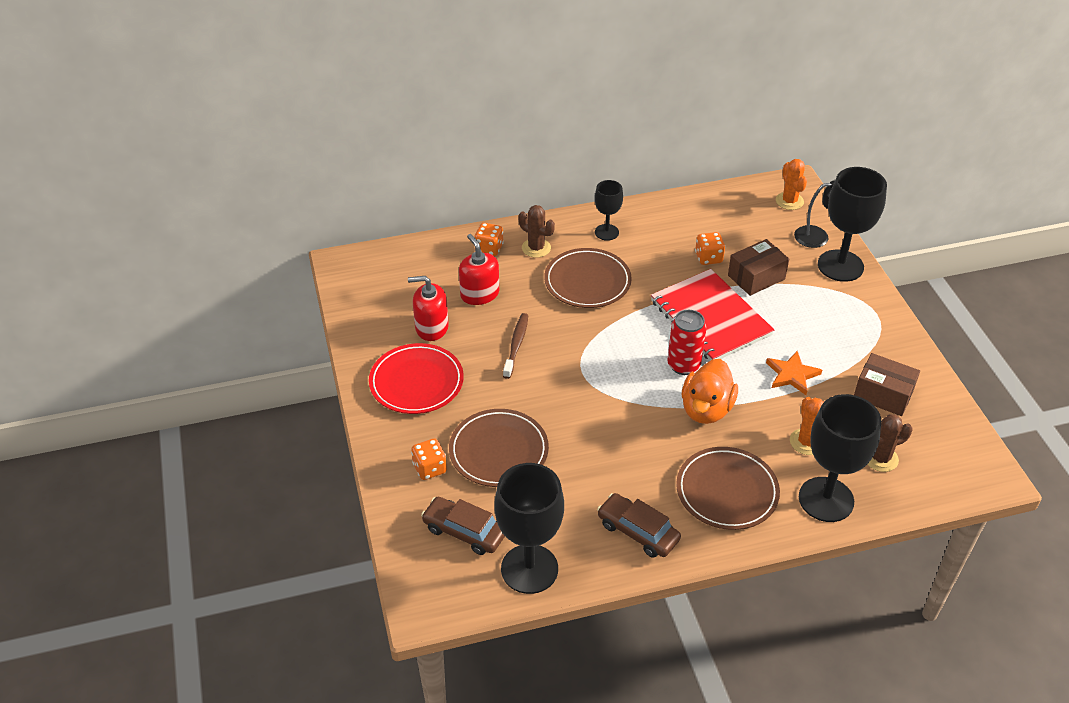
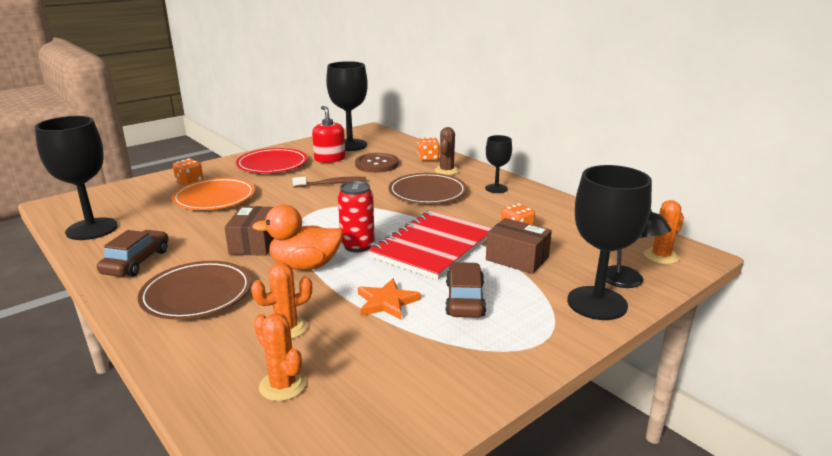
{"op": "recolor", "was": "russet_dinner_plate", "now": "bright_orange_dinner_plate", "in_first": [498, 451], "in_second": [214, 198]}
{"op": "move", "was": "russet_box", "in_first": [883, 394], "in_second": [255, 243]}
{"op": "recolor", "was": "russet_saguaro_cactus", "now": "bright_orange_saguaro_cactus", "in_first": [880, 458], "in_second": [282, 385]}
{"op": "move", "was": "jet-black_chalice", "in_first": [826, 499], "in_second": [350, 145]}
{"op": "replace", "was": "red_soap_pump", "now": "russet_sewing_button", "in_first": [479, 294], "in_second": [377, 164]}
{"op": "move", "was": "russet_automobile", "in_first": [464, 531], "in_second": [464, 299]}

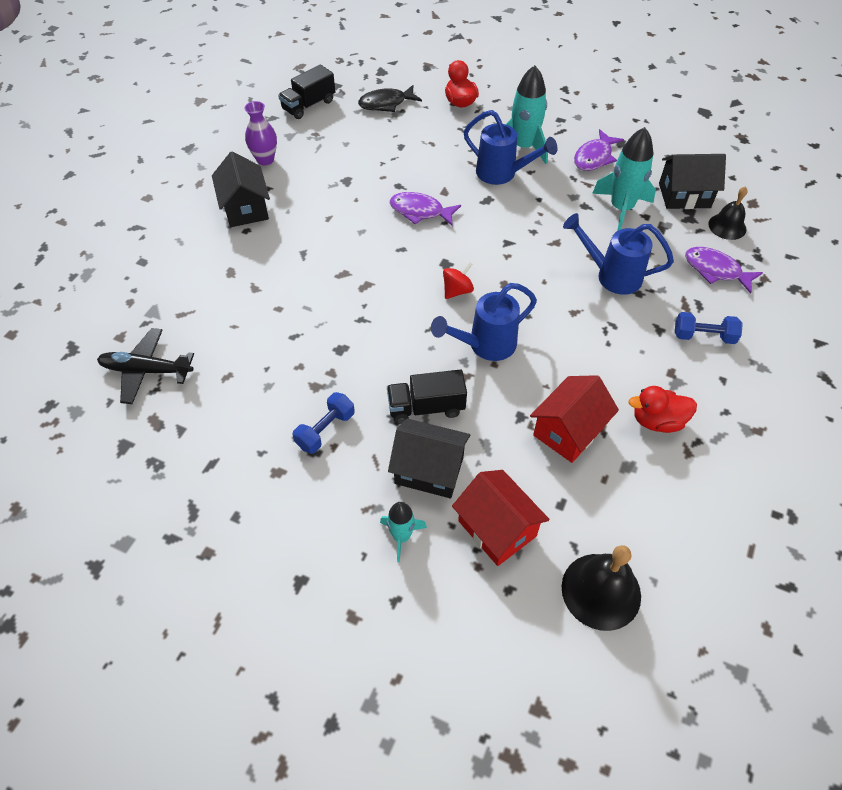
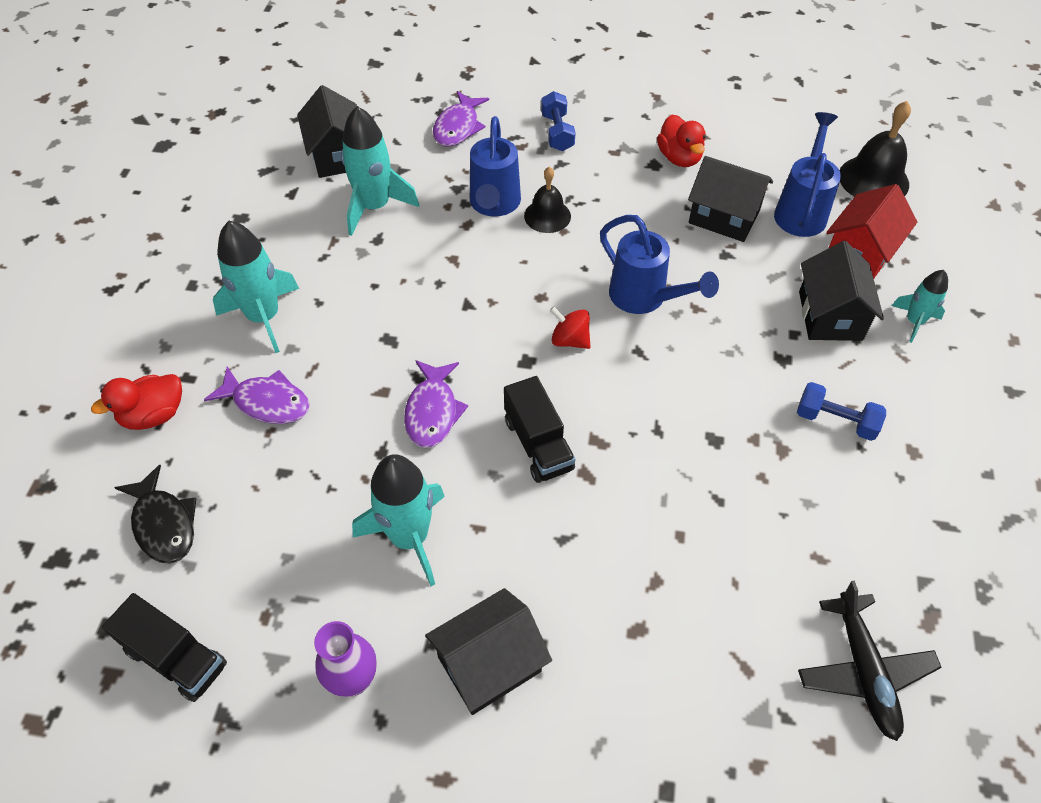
{"op": "move", "was": "violet_fish", "in_first": [594, 157], "in_second": [267, 402]}
{"op": "insert", "now": "aqua_spaceship", "in_second": [409, 537]}
{"op": "move", "was": "jet-black_lorry", "in_first": [426, 407], "in_second": [538, 444]}
{"op": "move", "was": "jet-black_bell", "in_first": [727, 226], "in_second": [547, 216]}
{"op": "recolor", "was": "red_cottage", "now": "jet-black_cottage", "in_first": [568, 431], "in_second": [724, 217]}
{"op": "move", "was": "blue_watering_pot", "in_first": [502, 174], "in_second": [801, 210]}

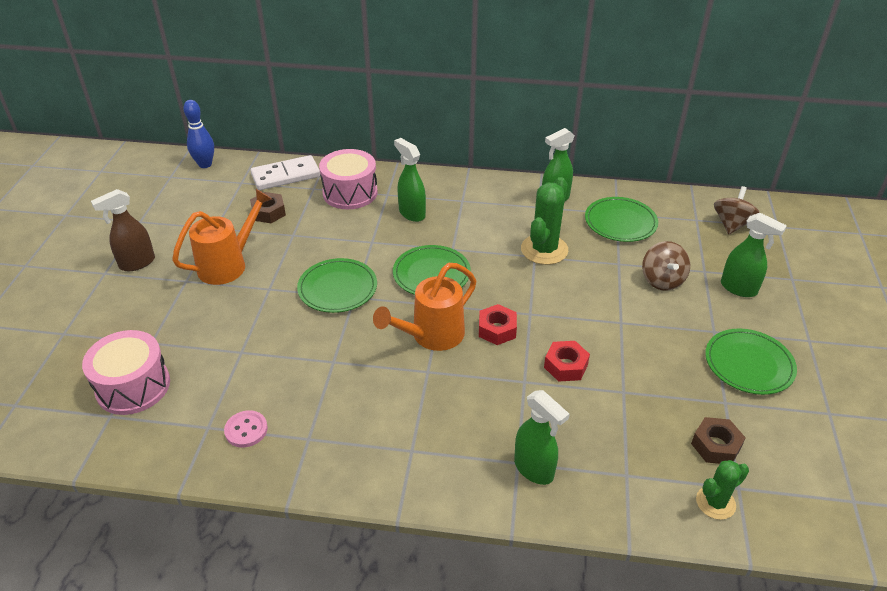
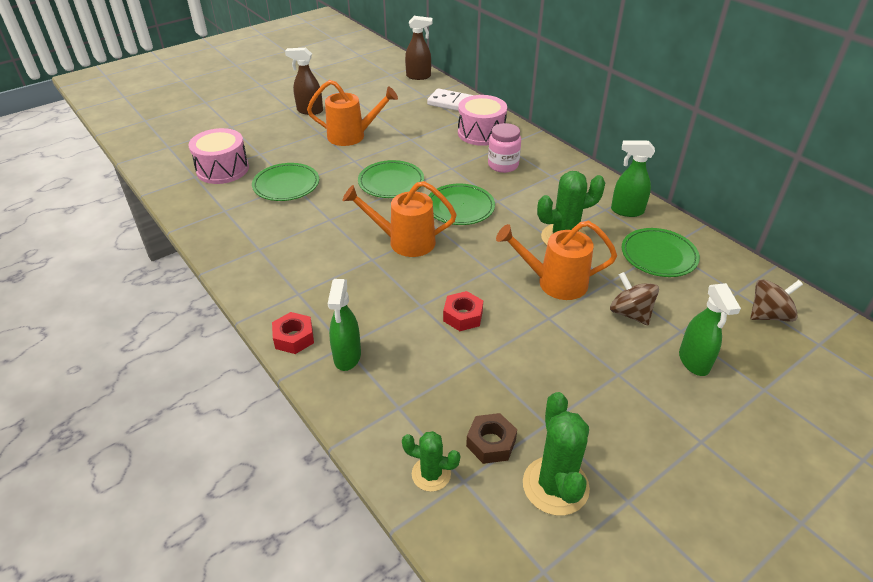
{"op": "move", "was": "emerald_dinner_plate", "in_first": [749, 364], "in_second": [286, 185]}
{"op": "move", "was": "red_hexagon_nut", "in_first": [497, 329], "in_second": [294, 338]}
{"op": "replace", "was": "blue_tenpin", "now": "russet_spray_bottle", "in_first": [205, 164], "in_second": [419, 76]}
{"op": "replace", "was": "emerald_spray_bottle", "now": "pink_jar", "in_first": [411, 213], "in_second": [503, 165]}
{"op": "insert", "now": "bright_orange_watering_pot", "in_second": [554, 283]}
{"op": "insert", "now": "emerald_saguaro_cactus", "in_second": [555, 486]}
{"op": "rotate", "was": "russet_whirligig", "in_first": [662, 280], "in_second": [630, 313], "clockwise": 105}
{"op": "delete", "was": "pink_sewing_button", "in_first": [246, 430]}
{"op": "delete", "was": "russet_hexagon_nut", "in_first": [268, 212]}

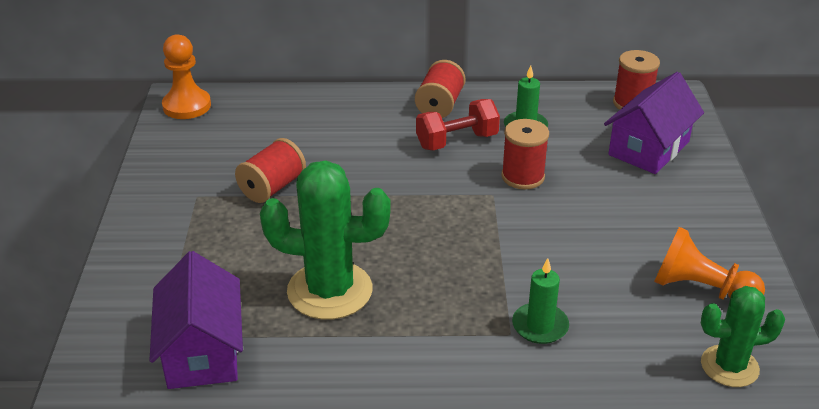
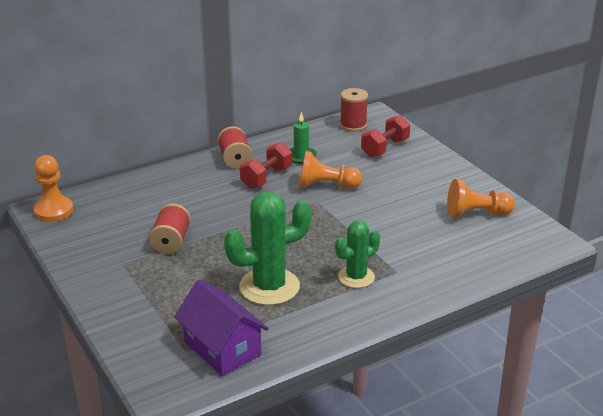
{"op": "replace", "was": "red_bobbin", "now": "bright_orange_chess_pawn", "in_first": [523, 177], "in_second": [326, 186]}
{"op": "move", "was": "emerald_saguaro_cactus", "in_first": [729, 366], "in_second": [356, 277]}
{"op": "replace", "was": "violet_cottage", "now": "red_hand_weight", "in_first": [649, 148], "in_second": [385, 148]}
{"op": "delete", "was": "emerald_candle", "in_first": [540, 326]}

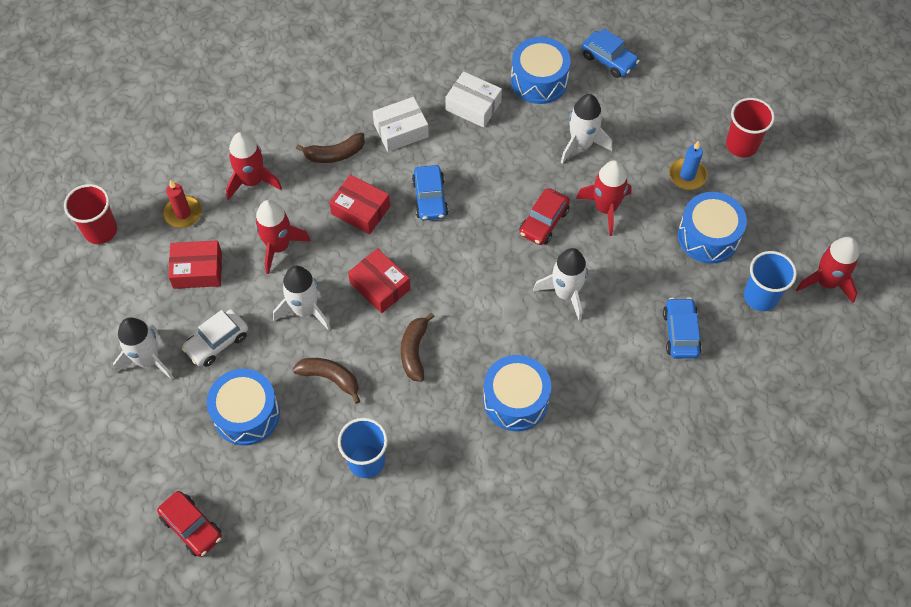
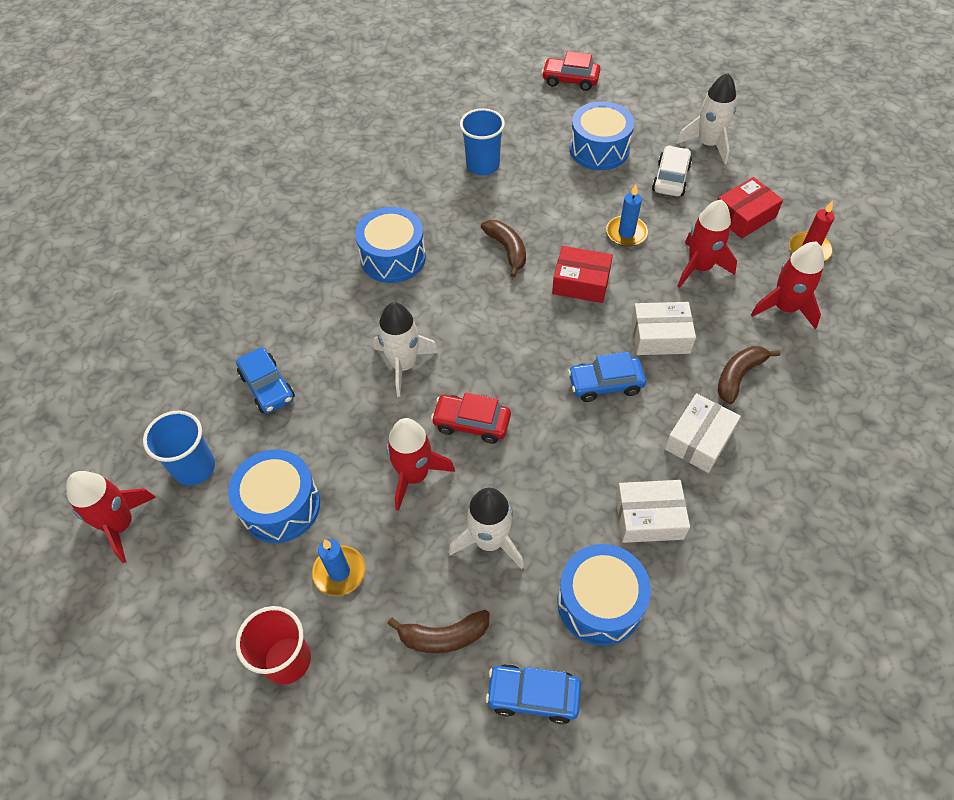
{"op": "move", "was": "russet_banana_fruit", "in_first": [330, 378], "in_second": [443, 636]}
{"op": "rotate", "was": "red_automobile", "in_first": [544, 222], "in_second": [471, 423], "clockwise": -75}
{"op": "rotate", "was": "blue_automobile", "in_first": [430, 198], "in_second": [605, 384], "clockwise": -60}
{"op": "replace", "was": "pure_white_spaceship", "now": "blue_candle", "in_first": [305, 310], "in_second": [626, 233]}
{"op": "recolor", "was": "red_box", "now": "pure_white_box", "in_first": [360, 210], "in_second": [660, 336]}
{"op": "delete", "was": "red_tumbler", "in_first": [100, 230]}

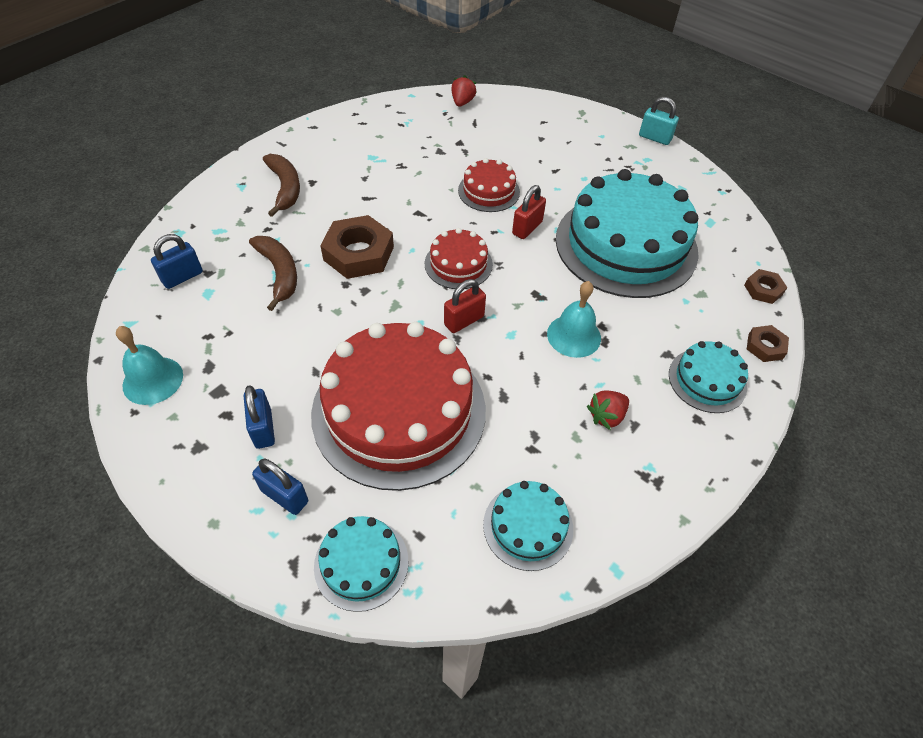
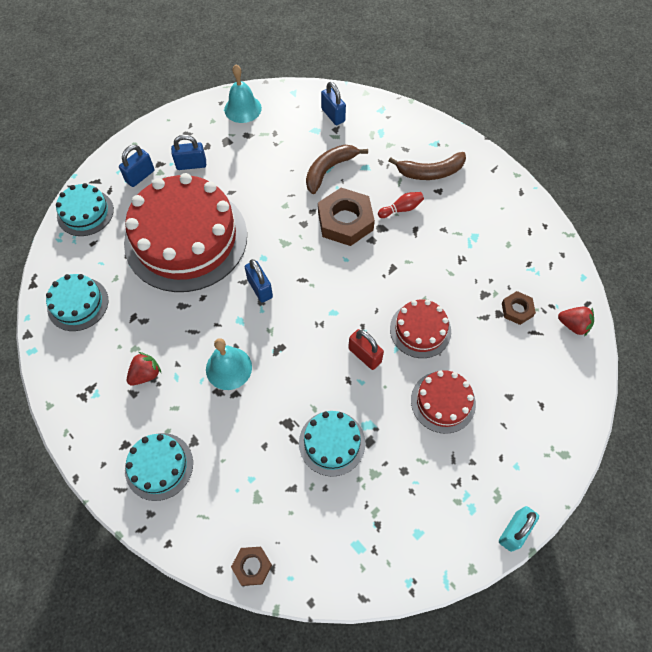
{"op": "rotate", "was": "red_berry", "in_first": [606, 416], "in_second": [146, 374], "clockwise": 75}
{"op": "recolor", "was": "red_small_lock", "now": "blue_small_lock", "in_first": [464, 320], "in_second": [260, 288]}
{"op": "resize", "was": "aqua_gateau", "in_first": [626, 245], "in_second": [332, 443], "ratio": 0.47}
{"op": "rotate", "was": "russet_banana_fruit", "in_first": [279, 273], "in_second": [329, 170], "clockwise": 150}
{"op": "insert", "now": "red_tenpin", "in_second": [401, 209]}
{"op": "move", "was": "red_gateau", "in_first": [458, 264], "in_second": [443, 402]}
{"op": "move", "was": "russet_hexagon_nut", "in_first": [765, 346], "in_second": [517, 309]}

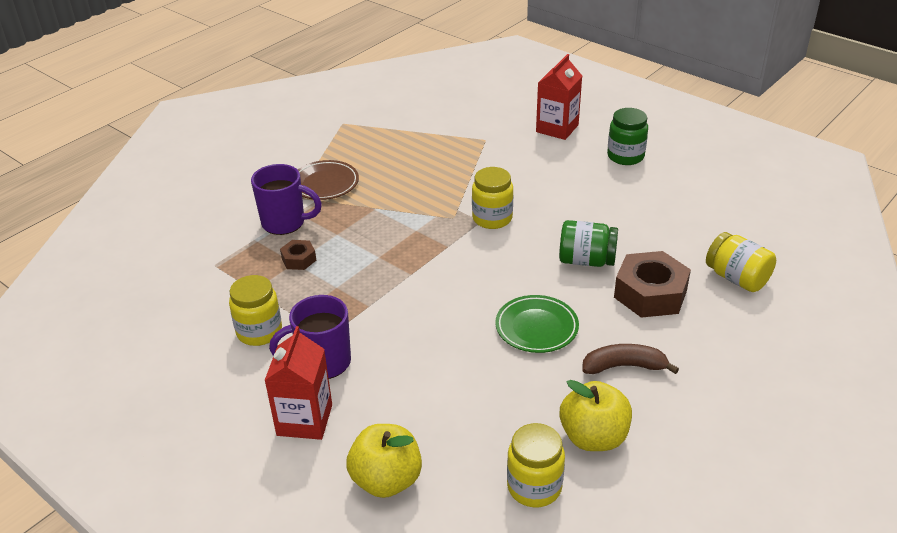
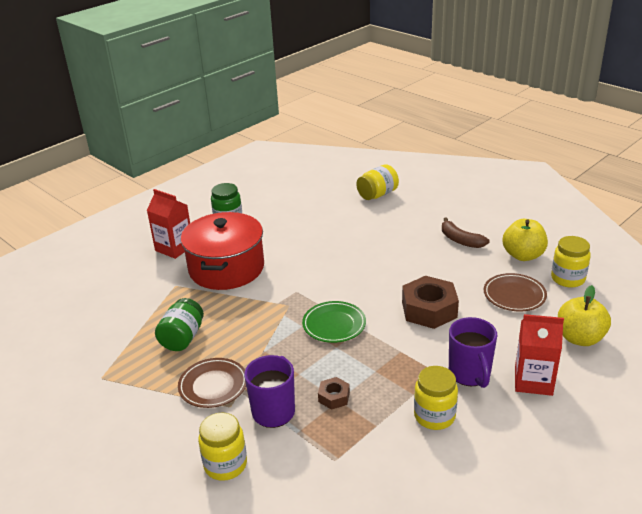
{"op": "move", "was": "emerald_jar", "in_first": [586, 260], "in_second": [182, 338]}
{"op": "insert", "now": "red_cooking_pot", "in_second": [226, 268]}
{"op": "move", "was": "bright_yellow_jar", "in_first": [492, 218], "in_second": [225, 465]}
{"op": "move", "was": "emerald_dinner_plate", "in_first": [536, 327], "in_second": [334, 325]}
{"op": "move", "was": "russet_hexagon_nut", "in_first": [650, 293], "in_second": [429, 310]}
{"op": "rotate", "was": "russet_banana_fruit", "in_first": [624, 366], "in_second": [460, 240], "clockwise": -45}
{"op": "insert", "now": "russet_dinner_plate", "in_second": [514, 295]}

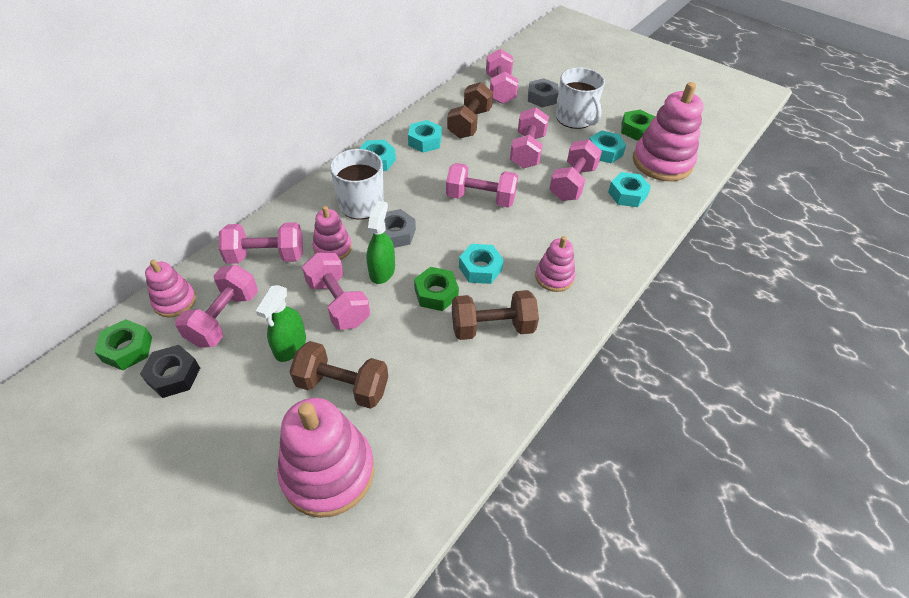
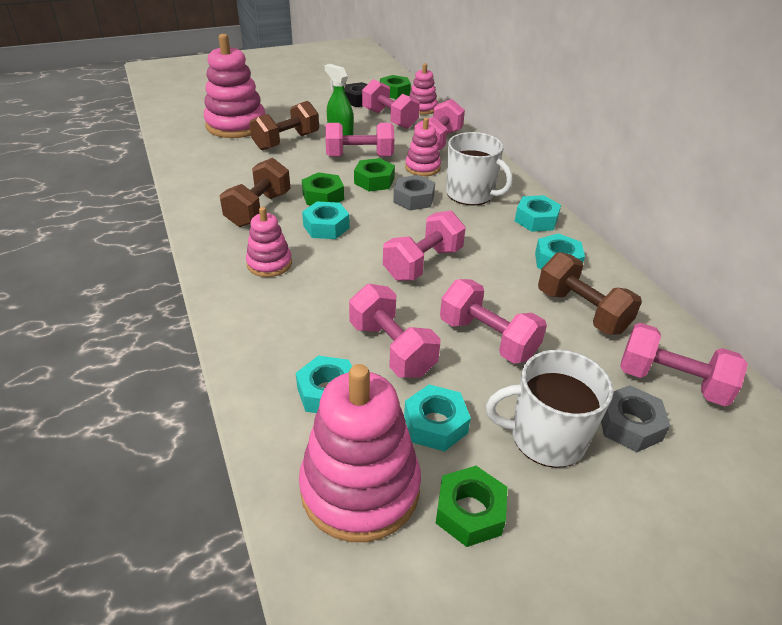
{"op": "replace", "was": "emerald_spray_bottle", "now": "emerald_hexagon_nut", "in_first": [382, 271], "in_second": [374, 181]}

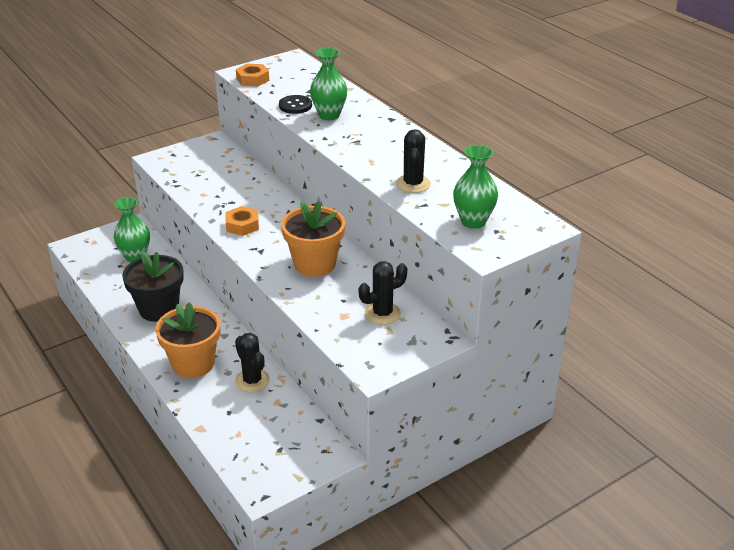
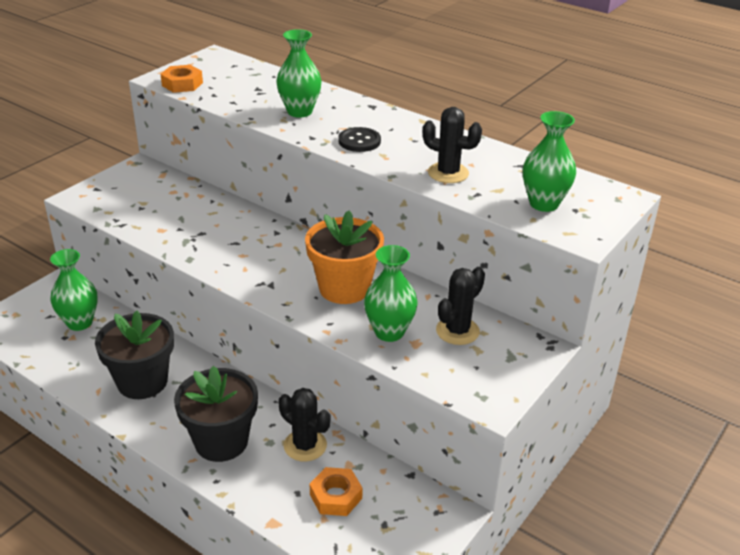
{"op": "recolor", "was": "bright_orange_potted_plant", "now": "jet-black_potted_plant", "in_first": [193, 364], "in_second": [221, 441]}
{"op": "move", "was": "bright_orange_hexagon_nut", "in_first": [242, 225], "in_second": [336, 496]}
{"op": "move", "was": "jet-black_sewing_button", "in_first": [295, 106], "in_second": [359, 141]}
{"op": "insert", "now": "emerald_vase", "in_second": [389, 332]}
{"op": "rotate", "was": "jet-black_saguaro_cactus", "in_first": [413, 184], "in_second": [448, 173], "clockwise": -45}

